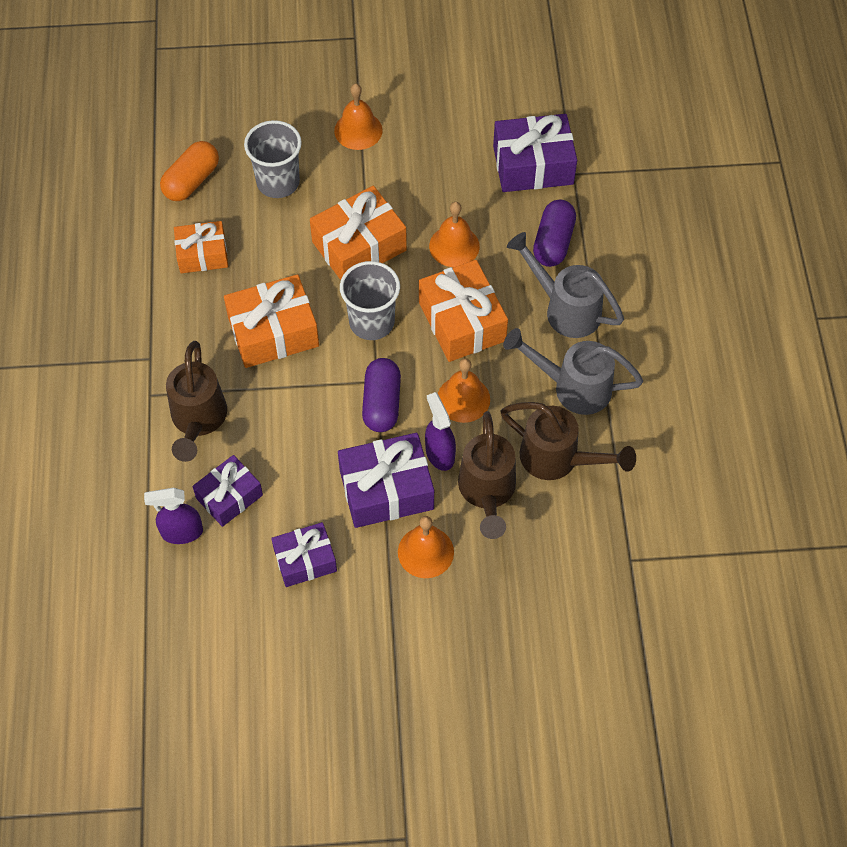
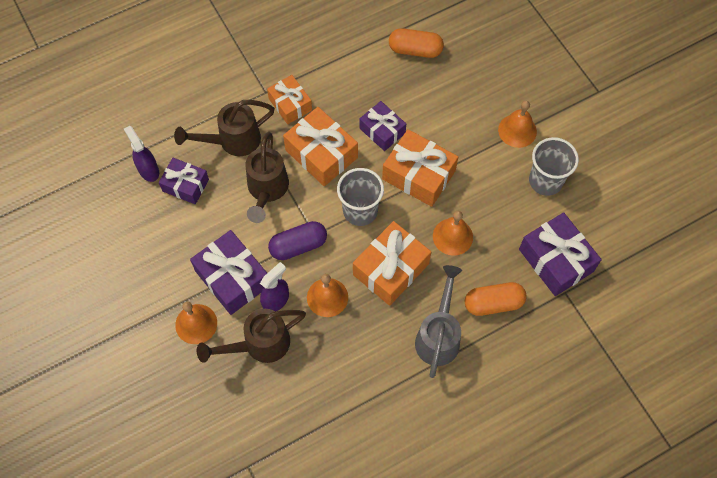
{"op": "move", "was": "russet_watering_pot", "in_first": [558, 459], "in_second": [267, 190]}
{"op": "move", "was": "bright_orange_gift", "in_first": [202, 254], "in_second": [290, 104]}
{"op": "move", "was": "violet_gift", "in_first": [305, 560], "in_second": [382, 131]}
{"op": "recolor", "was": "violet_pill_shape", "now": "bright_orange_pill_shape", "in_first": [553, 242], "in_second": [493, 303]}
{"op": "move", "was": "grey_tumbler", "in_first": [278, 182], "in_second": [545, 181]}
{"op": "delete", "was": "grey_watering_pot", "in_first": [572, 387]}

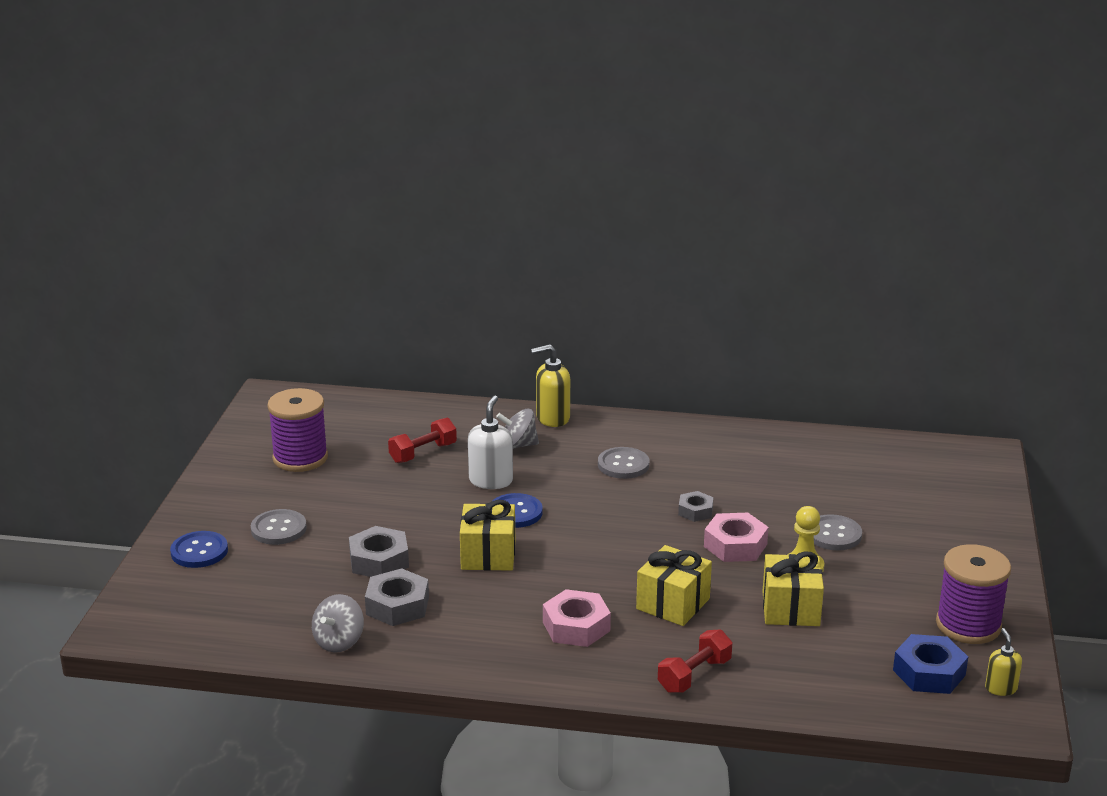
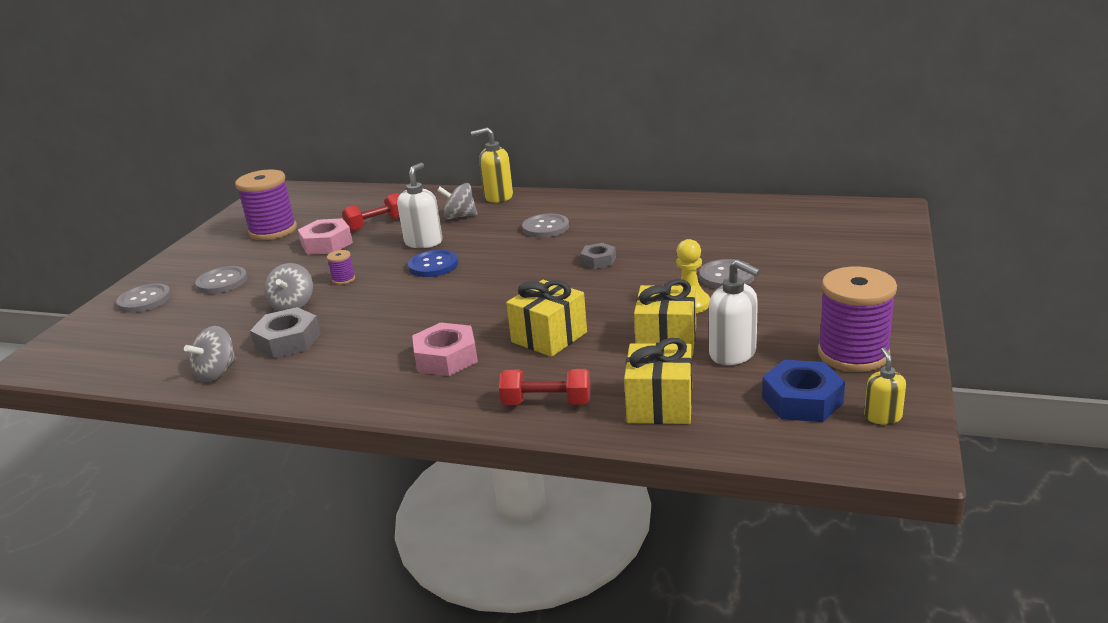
{"op": "recolor", "was": "blue_sewing_button", "now": "grey_sewing_button", "in_first": [199, 551], "in_second": [144, 300]}
{"op": "replace", "was": "grey_hexagon_nut", "now": "grey_whirligig", "in_first": [379, 561], "in_second": [293, 305]}
{"op": "move", "was": "pink_hexagon_nut", "in_first": [735, 545], "in_second": [327, 244]}
{"op": "insert", "now": "violet_bobbin", "in_second": [343, 279]}
{"op": "rotate", "was": "red_hand_weight", "in_first": [694, 675], "in_second": [547, 403], "clockwise": 45}
{"op": "move", "was": "bright_yellow_gift", "in_first": [488, 555], "in_second": [660, 405]}
{"op": "insert", "now": "pure_white_soap_pump", "in_second": [733, 354]}

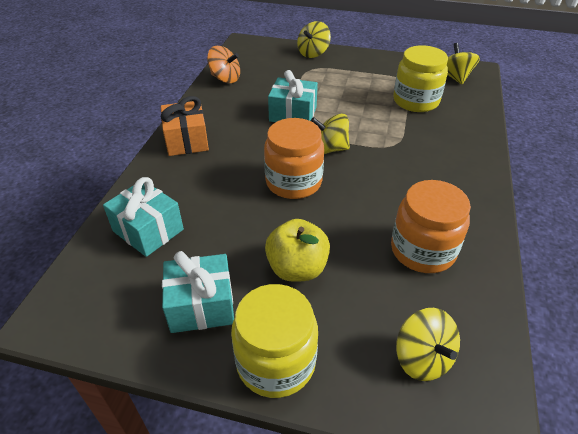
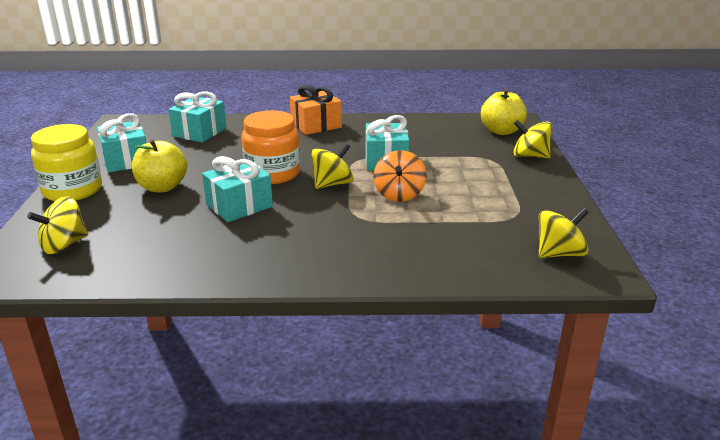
{"op": "insert", "now": "aqua_gift", "in_second": [239, 206]}
{"op": "rotate", "was": "bright_yellow_whirligig", "in_first": [329, 149], "in_second": [332, 184], "clockwise": 60}
{"op": "move", "was": "bright_orange_whirligig", "in_first": [225, 78], "in_second": [399, 194]}
{"op": "insert", "now": "bright_yellow_toy_apple", "in_second": [501, 131]}
{"op": "delete", "was": "bright_orange_jar", "in_first": [422, 250]}
{"op": "delete", "was": "bright_yellow_jar", "in_first": [415, 101]}

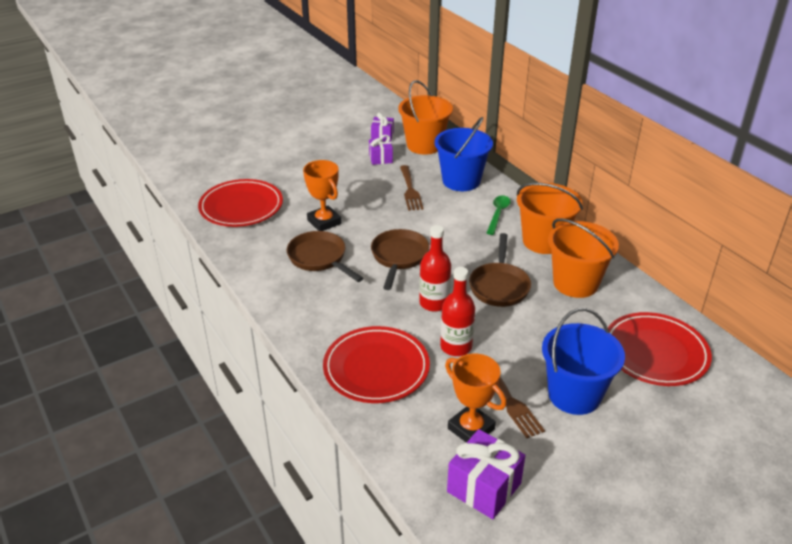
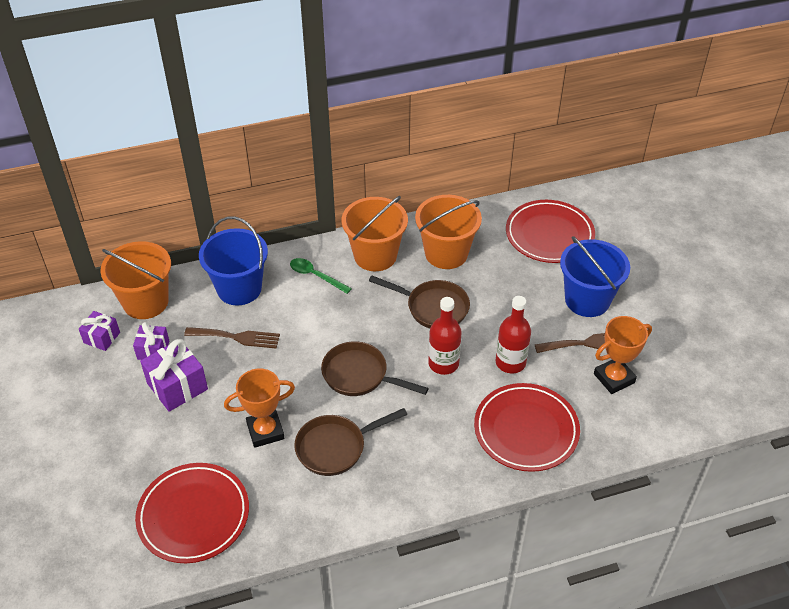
{"op": "move", "was": "violet_gift", "in_first": [484, 487], "in_second": [177, 386]}

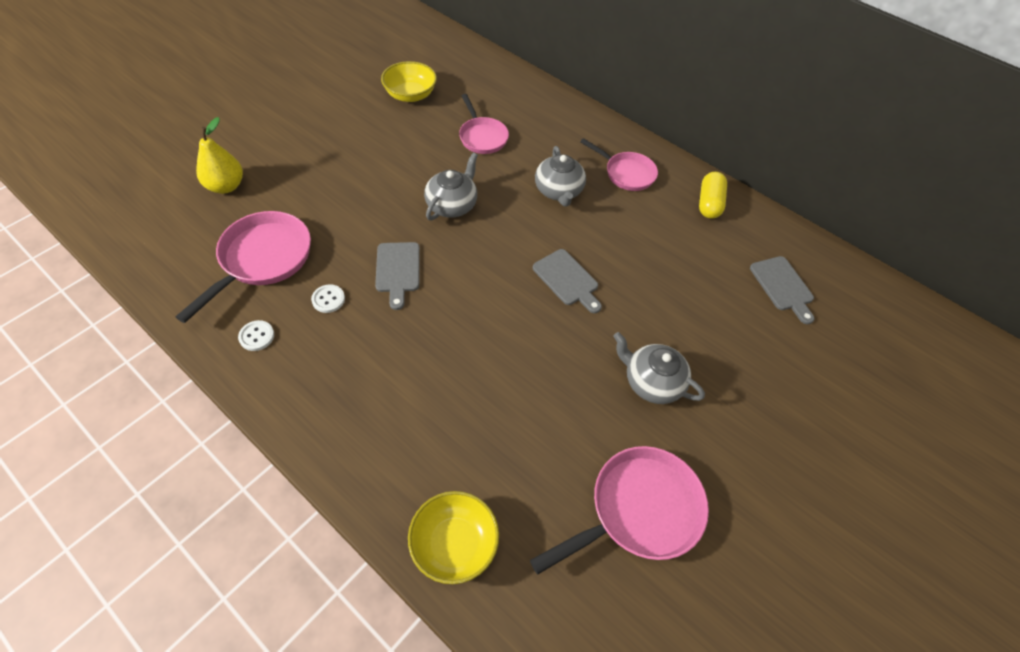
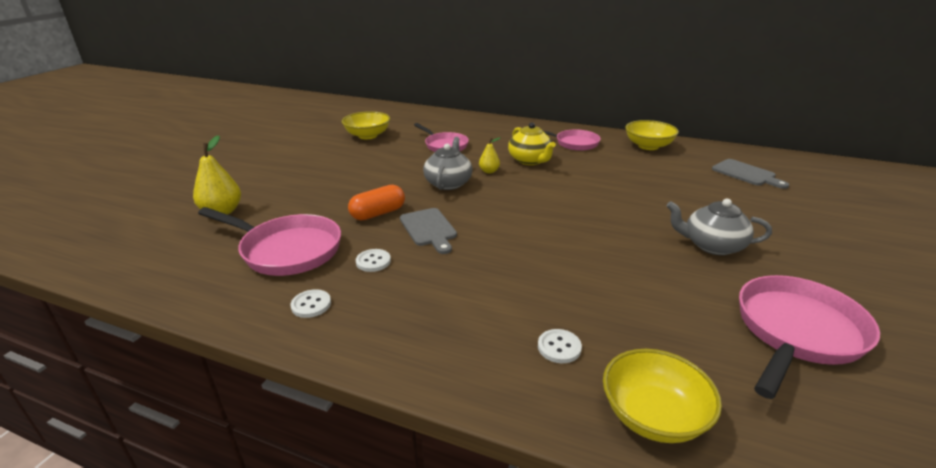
{"op": "rotate", "was": "pink_skillet", "in_first": [262, 260], "in_second": [286, 250], "clockwise": 105}
{"op": "insert", "now": "bright_orange_pill_shape", "in_second": [378, 213]}
{"op": "insert", "now": "bright_yellow_pear", "in_second": [489, 171]}
{"op": "recolor", "was": "grey_teapot", "now": "bright_yellow_teapot", "in_first": [558, 191], "in_second": [530, 160]}
{"op": "insert", "now": "pure_white_sewing_button", "in_second": [559, 347]}
{"op": "replace", "was": "bright_yellow_pill_shape", "now": "bright_yellow_bowl", "in_first": [709, 203], "in_second": [648, 146]}
{"op": "delete", "was": "grey_chopping_board", "in_first": [567, 280]}

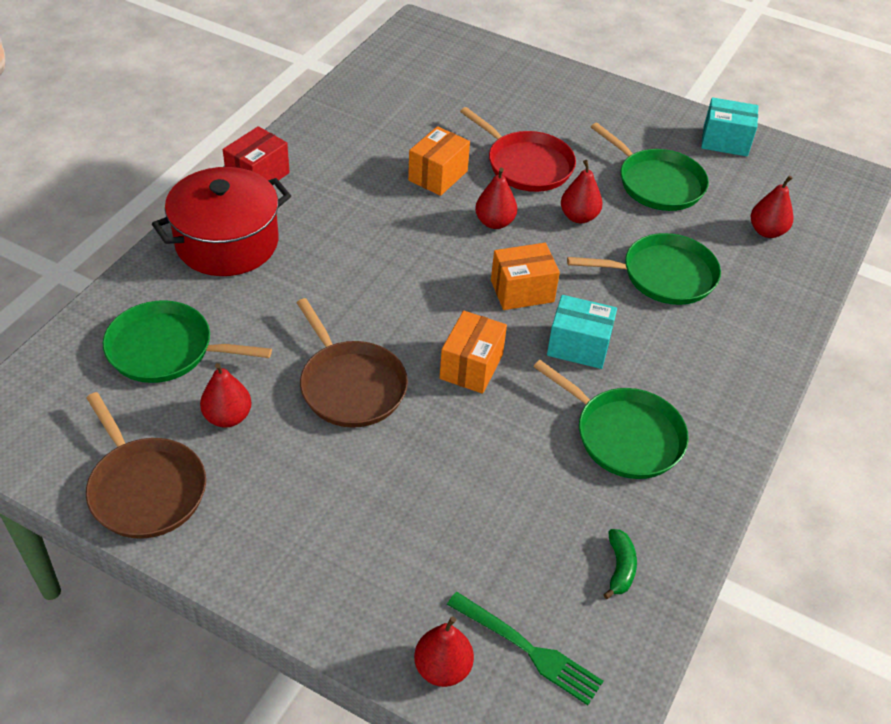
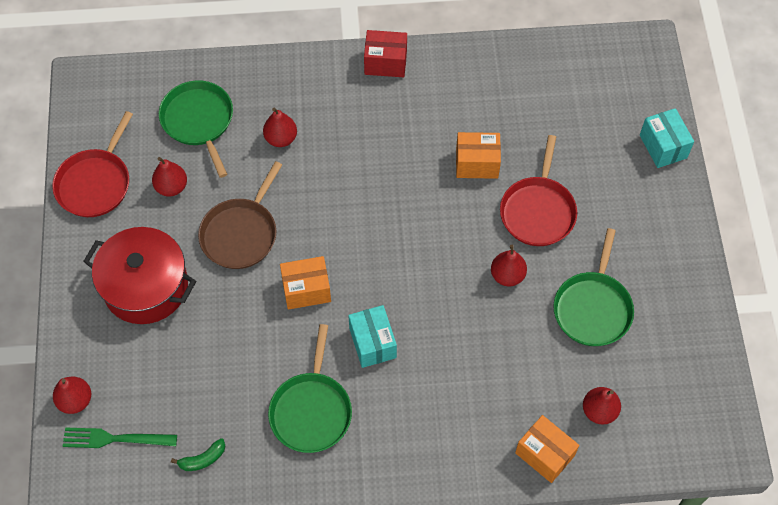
{"op": "recolor", "was": "russet_skillet", "now": "red_skillet", "in_first": [145, 488], "in_second": [95, 183]}
{"op": "rotate", "was": "emerald_table_fork", "in_first": [529, 650], "in_second": [114, 439], "clockwise": 90}
{"op": "move", "was": "red_cooking_pot", "in_first": [227, 242], "in_second": [146, 286]}
{"op": "move", "was": "red_pear", "in_first": [494, 222], "in_second": [281, 138]}
{"op": "move", "was": "bright_orange_box", "in_first": [522, 291], "in_second": [544, 454]}
{"op": "move", "was": "aqua_box", "in_first": [725, 141], "in_second": [663, 146]}
{"op": "delete", "was": "emerald_skillet", "in_first": [663, 275]}

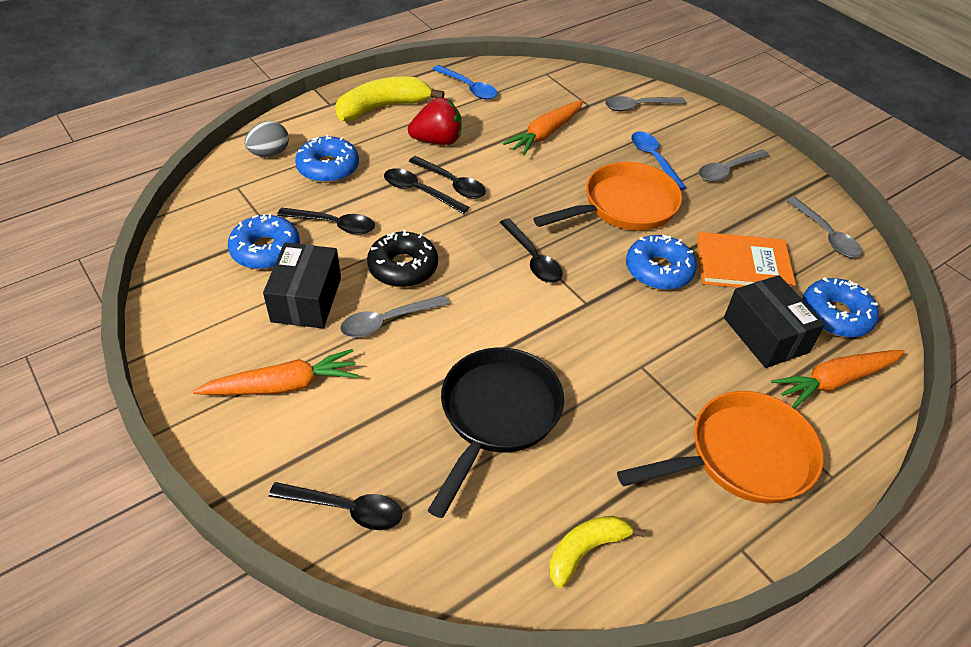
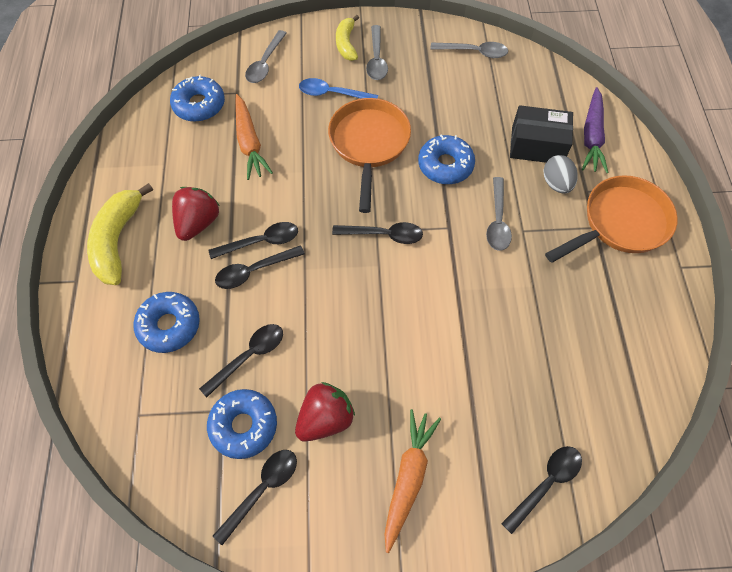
{"op": "move", "was": "blue_doughnut", "in_first": [835, 315], "in_second": [199, 105]}
{"op": "insert", "now": "jet-black_spoon", "in_second": [262, 490]}
{"op": "replace", "was": "jet-black_box", "now": "red_berry", "in_first": [306, 299], "in_second": [325, 419]}
{"op": "move", "was": "bright_yellow_banana_fruit", "in_first": [585, 550], "in_second": [346, 44]}
{"op": "move", "was": "grey_spoon", "in_first": [387, 321], "in_second": [497, 221]}
{"op": "move", "was": "grey_egg_shape", "in_first": [269, 153], "in_second": [556, 183]}
{"op": "rotate", "was": "bright_orange_skillet", "in_first": [742, 456], "in_second": [620, 223], "clockwise": 45}
{"op": "recolor", "was": "bright_orange_root_vegetable", "now": "violet_root_vegetable", "in_first": [834, 381], "in_second": [592, 137]}
{"op": "delete", "was": "jet-black_doughnut", "in_first": [403, 267]}
{"op": "delete", "was": "jet-black_skillet", "in_first": [497, 415]}
{"op": "delete", "was": "blue_spoon", "in_first": [468, 88]}
{"op": "delete", "was": "bright_orange_hardcover", "in_first": [742, 265]}

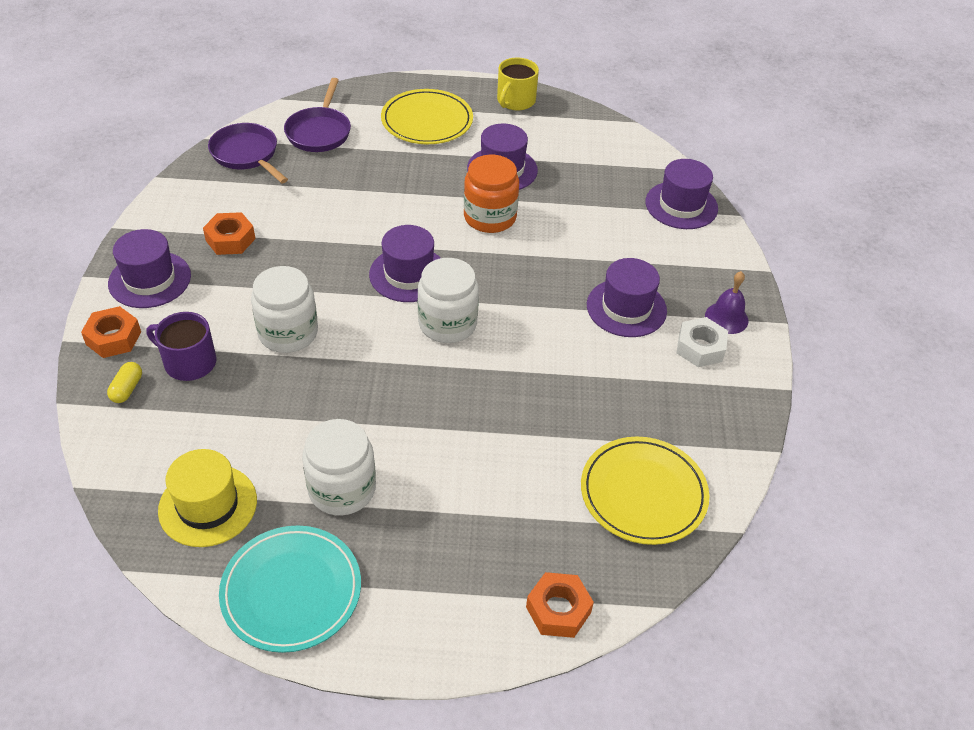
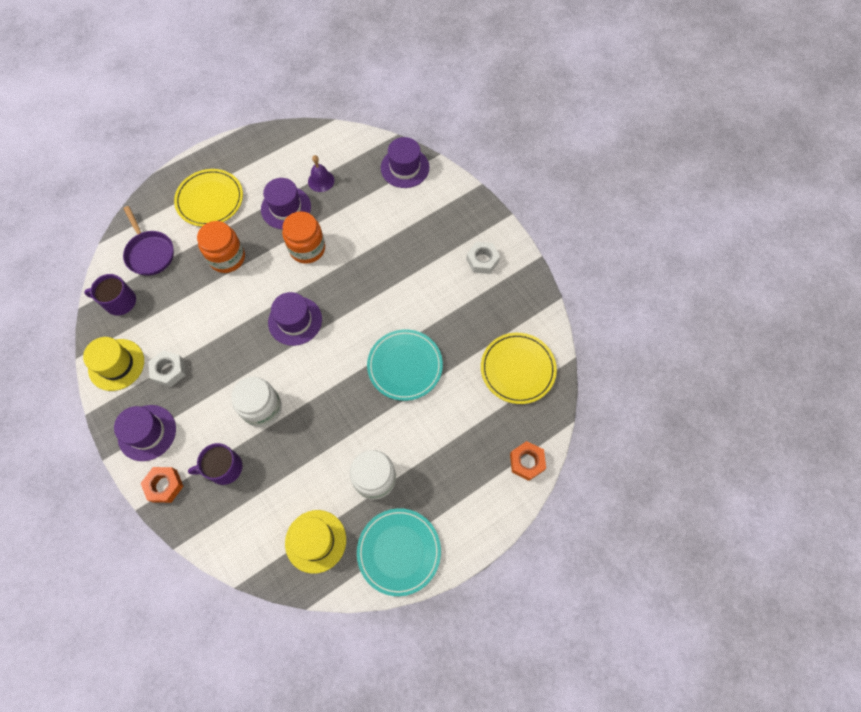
{"op": "insert", "now": "bright_yellow_top_hat", "in_second": [116, 364]}
{"op": "replace", "was": "violet_skillet", "now": "violet_coffee_mug", "in_first": [247, 154], "in_second": [119, 301]}
{"op": "recolor", "was": "bright_orange_hexagon_nut", "now": "pure_white_hexagon_nut", "in_first": [230, 239], "in_second": [169, 370]}
{"op": "insert", "now": "bright_orange_jar", "in_second": [227, 257]}
{"op": "move", "was": "violet_bell", "in_first": [726, 318], "in_second": [321, 181]}
{"op": "insert", "now": "aqua_dinner_plate", "in_second": [405, 366]}
{"op": "delete", "was": "bright_yellow_pill_shape", "in_first": [127, 389]}
{"op": "delete", "was": "pure_white_jar", "in_first": [447, 324]}
{"op": "delete", "was": "bright_yellow_coffee_mug", "in_first": [515, 101]}
{"op": "delete", "was": "violet_top_hat", "in_first": [626, 308]}

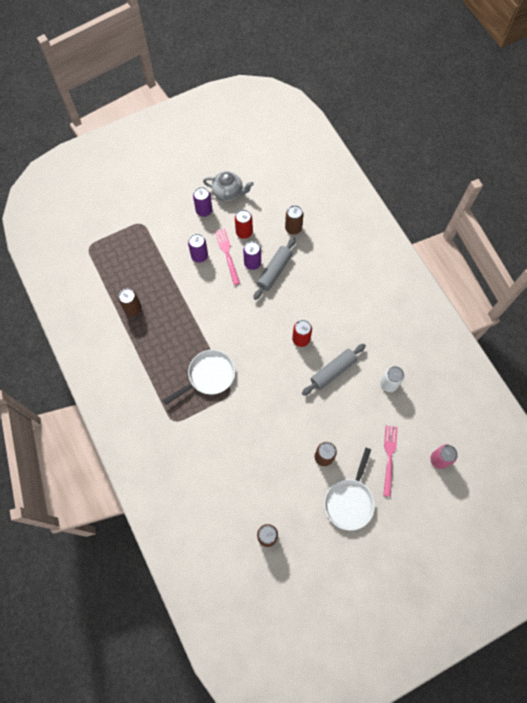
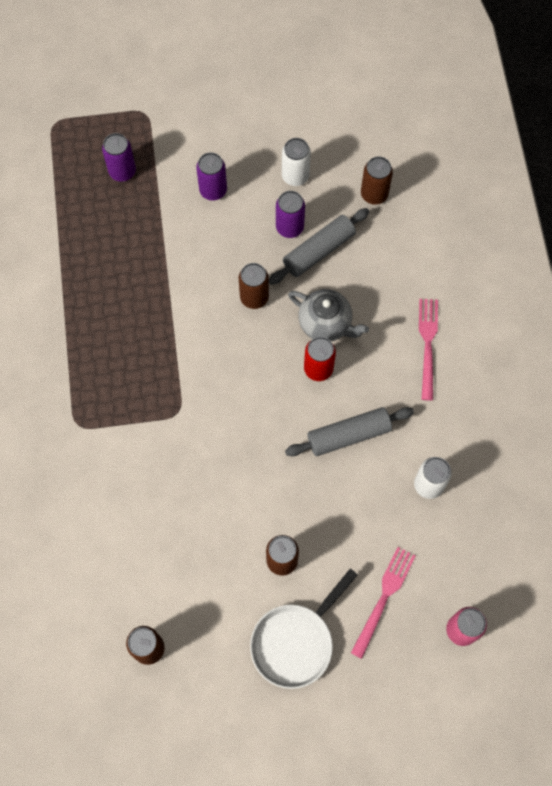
{"op": "move", "was": "violet_tin", "in_first": [204, 211], "in_second": [122, 172]}
{"op": "move", "was": "russet_tin", "in_first": [133, 309], "in_second": [254, 297]}
{"op": "recolor", "was": "red_tin", "now": "pure_white_tin", "in_first": [244, 232], "in_second": [295, 176]}
{"op": "move", "was": "grey_teapot", "in_first": [228, 193], "in_second": [326, 324]}
{"op": "move", "was": "pink_table_fork", "in_first": [227, 254], "in_second": [427, 344]}
{"op": "delete", "was": "pure_white_skillet", "in_first": [208, 376]}

